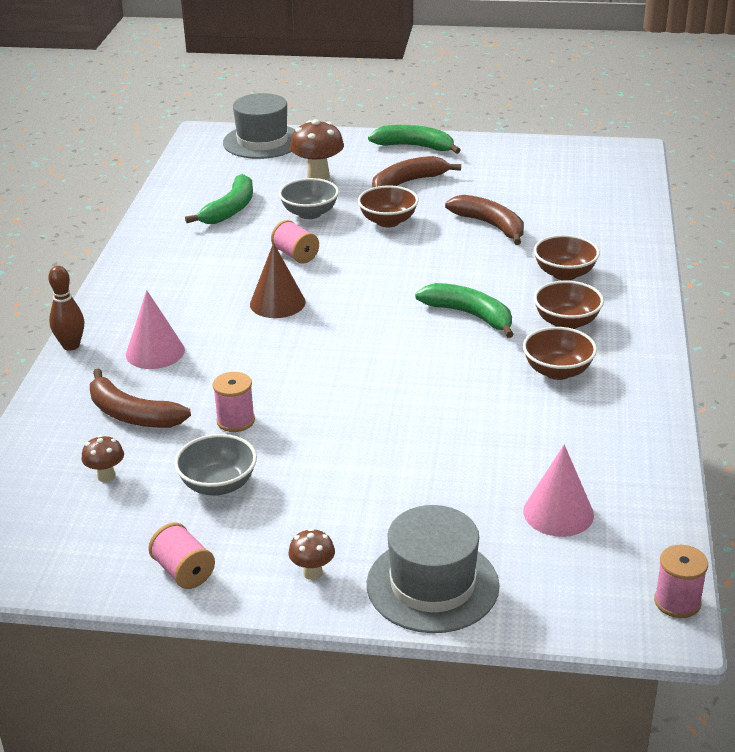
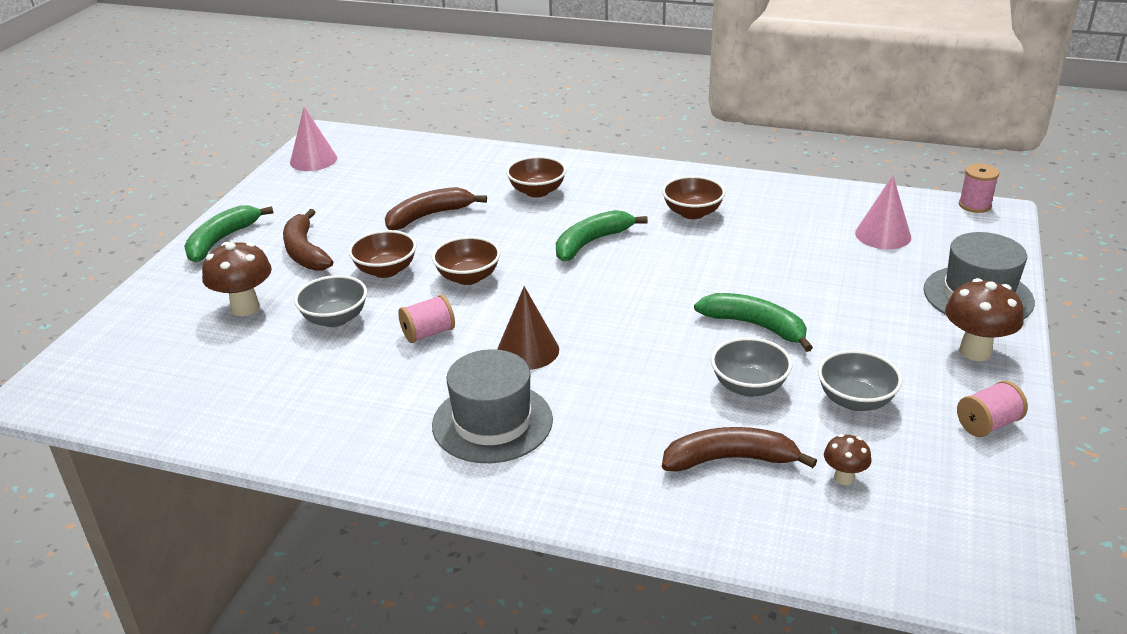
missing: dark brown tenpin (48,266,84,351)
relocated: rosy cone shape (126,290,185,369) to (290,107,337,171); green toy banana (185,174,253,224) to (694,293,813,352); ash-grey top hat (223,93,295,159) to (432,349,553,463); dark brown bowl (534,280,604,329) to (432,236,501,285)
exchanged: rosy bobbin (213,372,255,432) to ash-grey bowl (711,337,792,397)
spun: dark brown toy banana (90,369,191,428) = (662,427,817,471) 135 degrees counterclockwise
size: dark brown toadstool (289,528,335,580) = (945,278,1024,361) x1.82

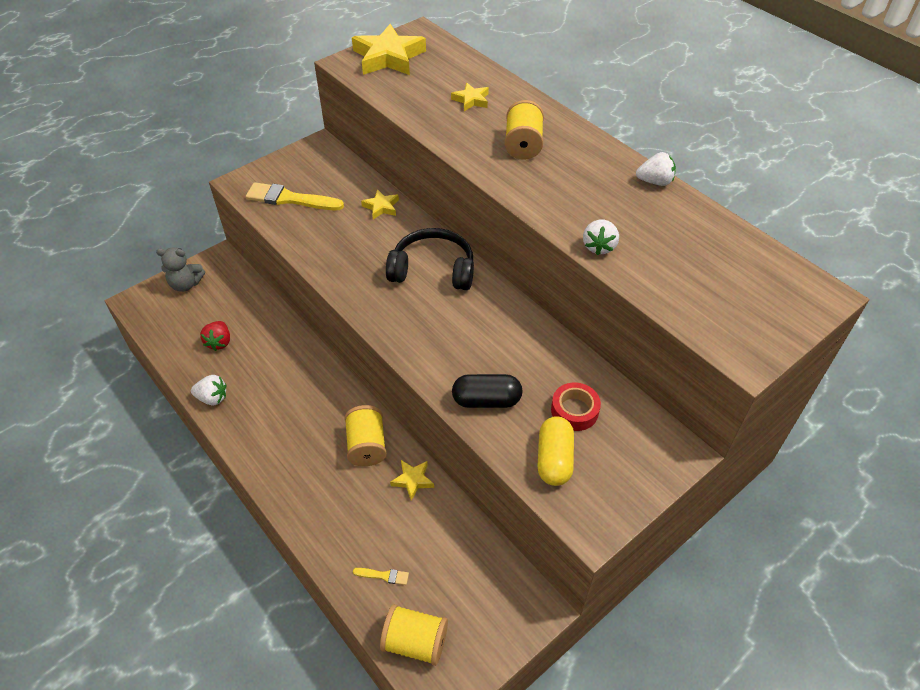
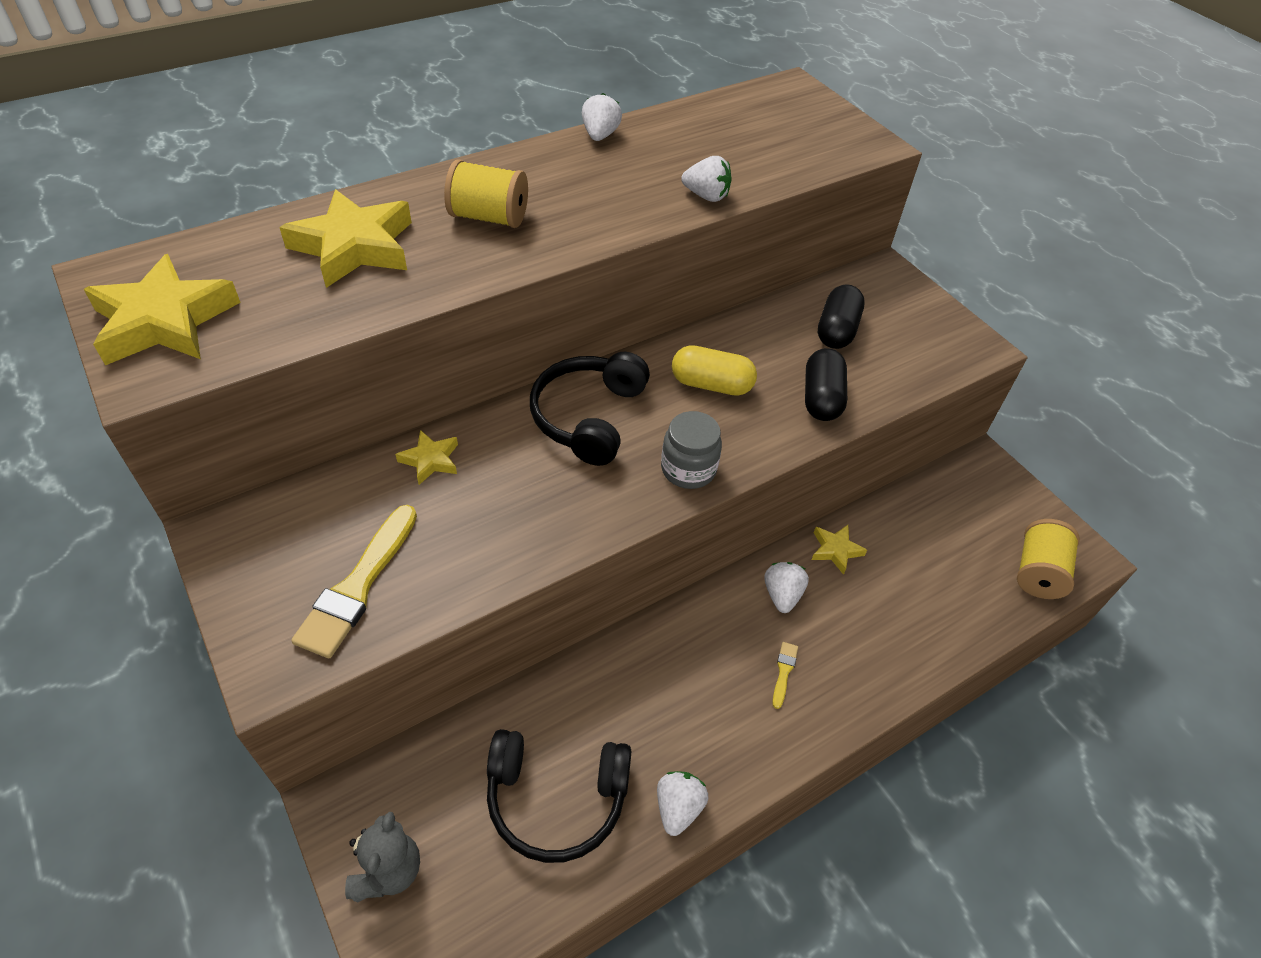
appeared: ash-grey jar (661,411,722,489)
relocated: bright yellow paint brush (353,568,409,585) to (772,642,798,709); bright yellow capsule (538,416,574,486) to (672,345,757,396)
exchanged: crimson toy strawberry (200,321,230,351) to black headphones (487,729,631,863); bright yellow bobbin (344,405,387,466) to snow-white toy strawberry (764,562,809,613); crimson tape (551,382,601,431) to black capsule (818,284,865,349)
size: bright yellow star (451,83,489,111) = (279,189,412,288) x2.02

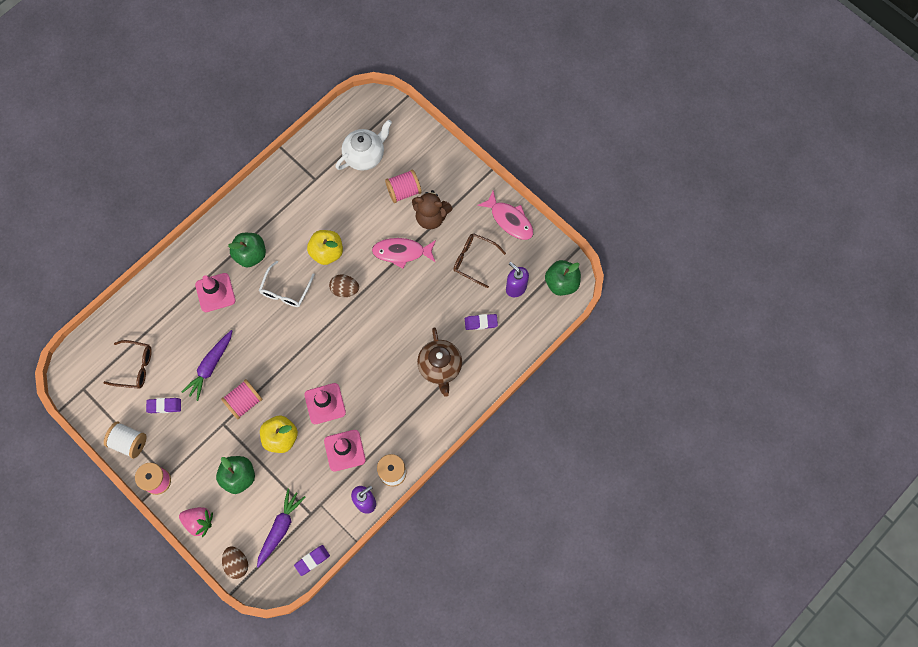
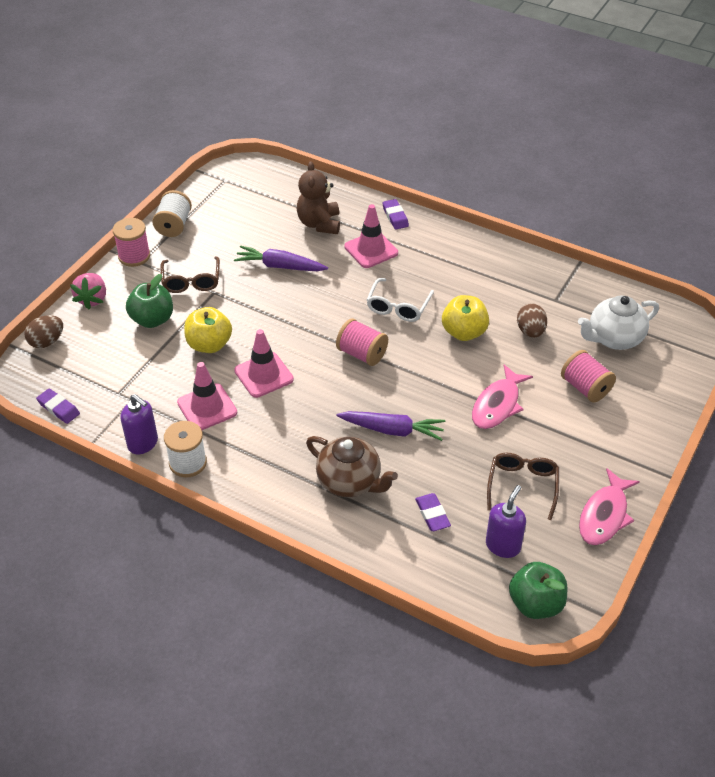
missing: green apple (228,233,266,267)
relocated: dark brown eyeglasses (103,340,152,389) to (160,256,220,293); royal purple eraser (146,398,181,413) to (382,199,409,230); rosy bobbin (221,379,263,419) to (336,318,388,366); royal purple carrot (257,489,305,568) to (337,411,445,441); dark brown egg shape (329,274,359,297) to (517,303,547,338); dark brown teddy (412,190,452,229) to (297,161,340,234)
spun: snow-white eyeglasses (259,261,315,307) = (367,278,434,322) 75 degrees counterclockwise; snow-white teapot (335,120,392,171) = (578,296,659,350) 120 degrees clockwise; rosy toy fish (372,238,436,269) = (472,364,533,429) 135 degrees counterclockwise; dark brown teapot (417,327,462,397) = (306,436,398,497) 120 degrees counterclockwise

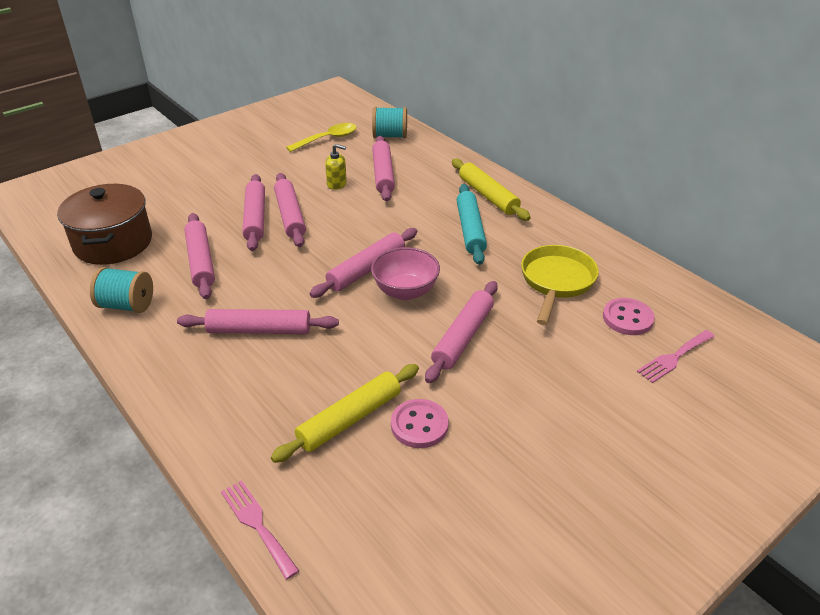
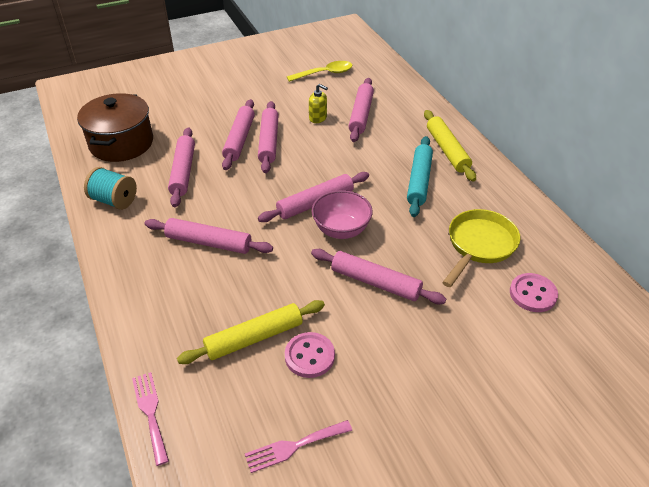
missing: turquoise bobbin (372,107,407,138)
relocated: rosy dinner fork (637,330,715,383) to (245,420,352,473)
spun: rosy pastry roller (425,281,498,383) = (311,249,446,304) 75 degrees clockwise

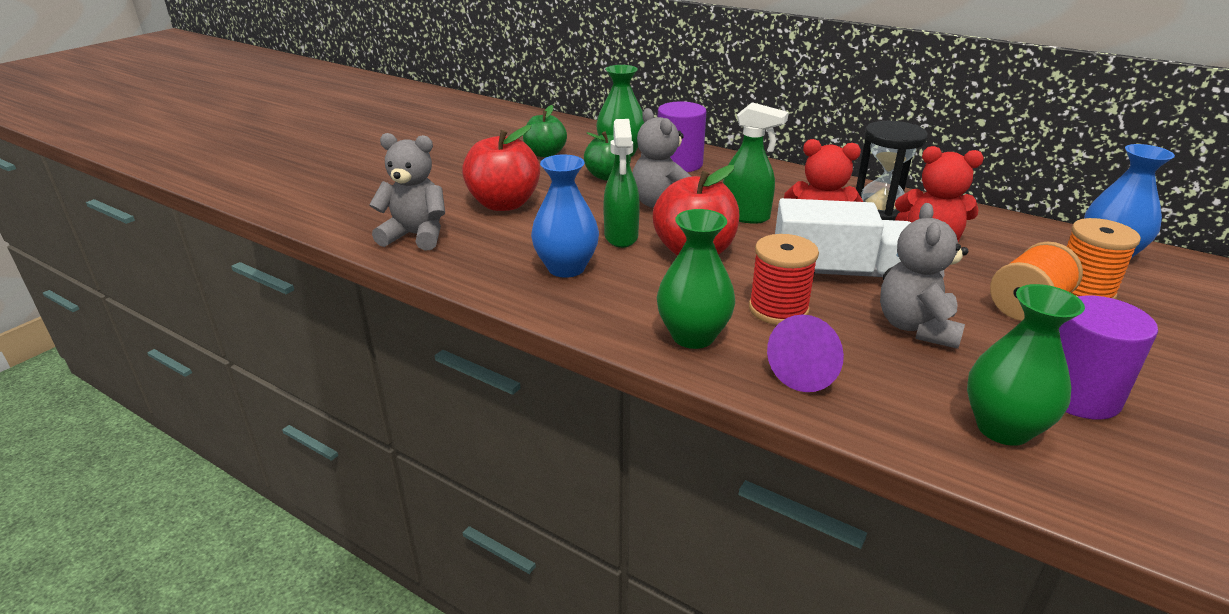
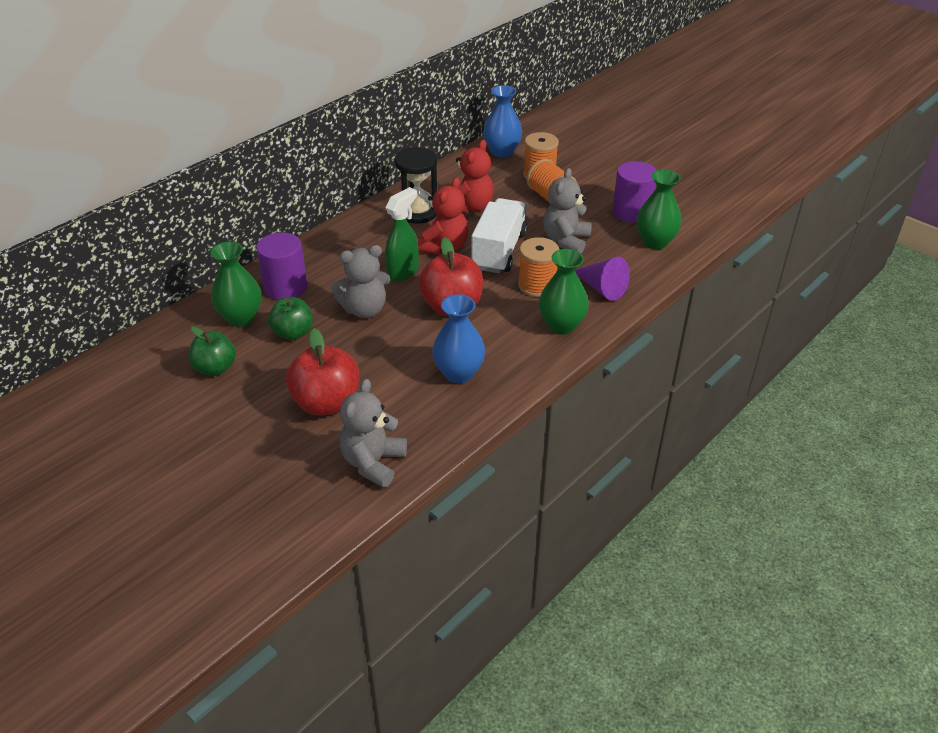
missing: green spray bottle (603,119,640,248)
colour: crimson bobbin (749,234,819,325) to orange bobbin (518,237,559,297)
spun: ash-grey teddy (880,203,968,349) = (543,168,592,253) 90 degrees clockwise

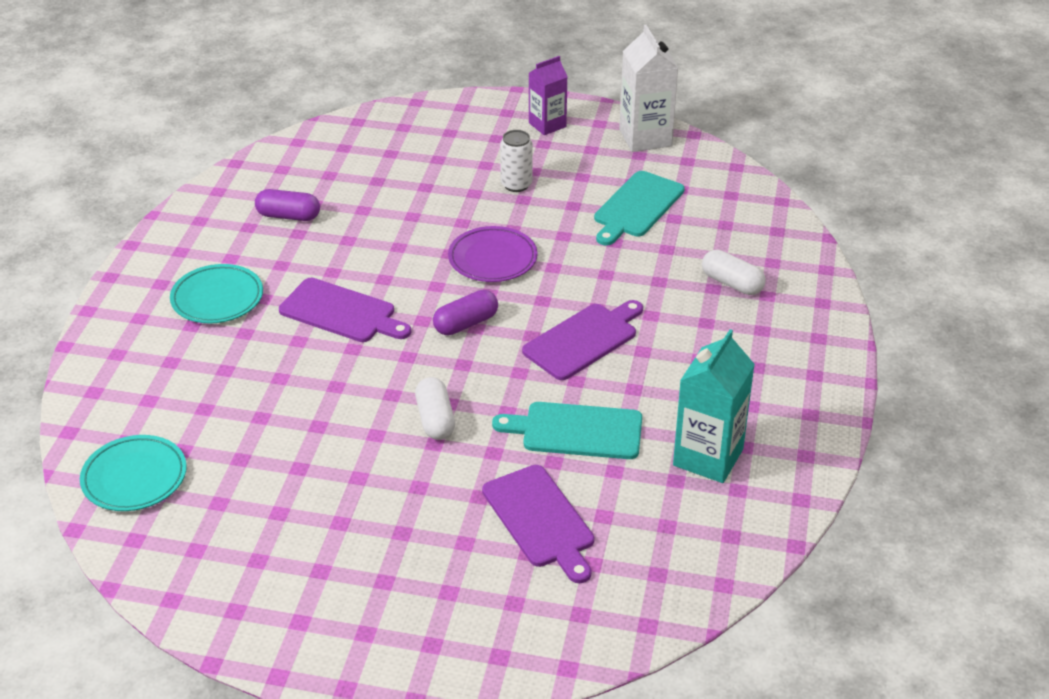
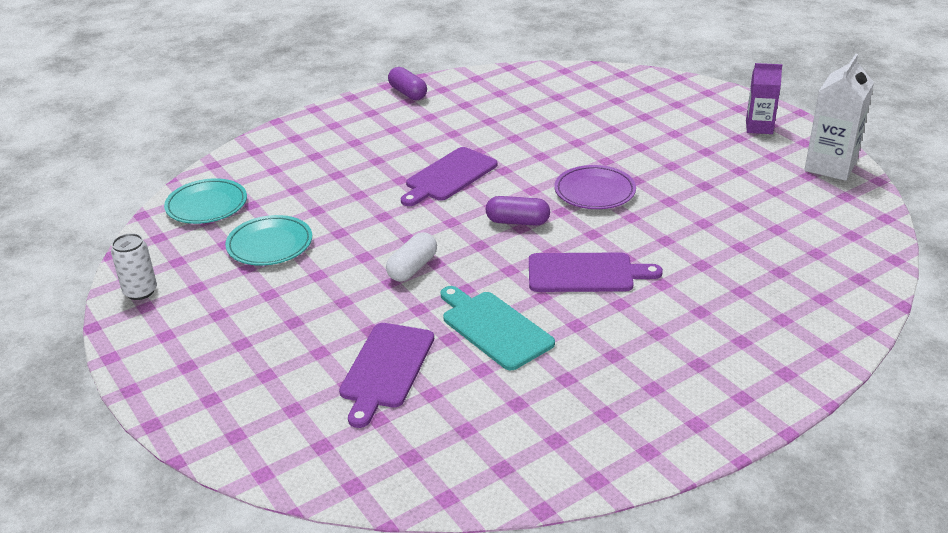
missing: turquoise cutting board (594,171,685,245); turquoise juice carton (673,329,755,483); snow-white capsule (702,250,766,295)
relocated: turquoise flat dish (170,264,263,323) to (225,215,312,266); royal purple capsule (255,189,320,221) to (388,67,427,100); snow-white soda can (500,130,533,192) to (111,233,157,300)
spun: royal purple cutting board (279,278,411,342) = (401,147,498,206) 60 degrees clockwise

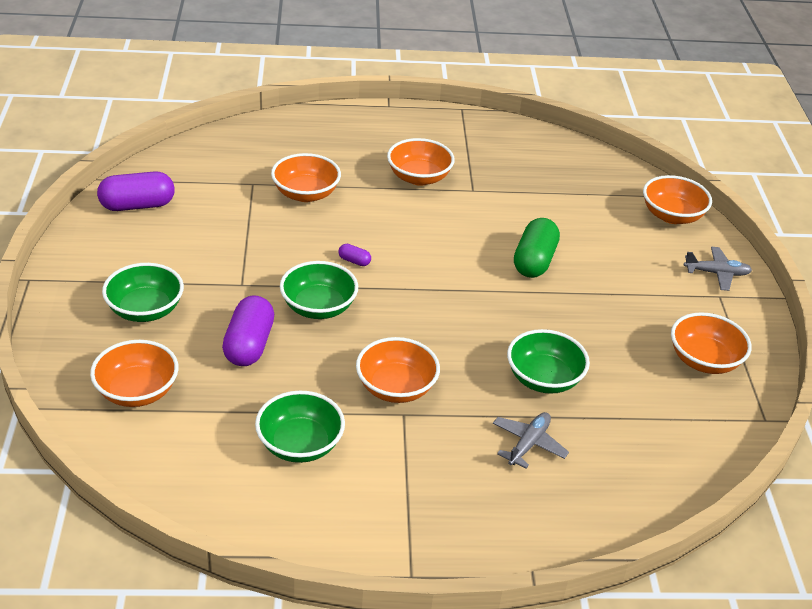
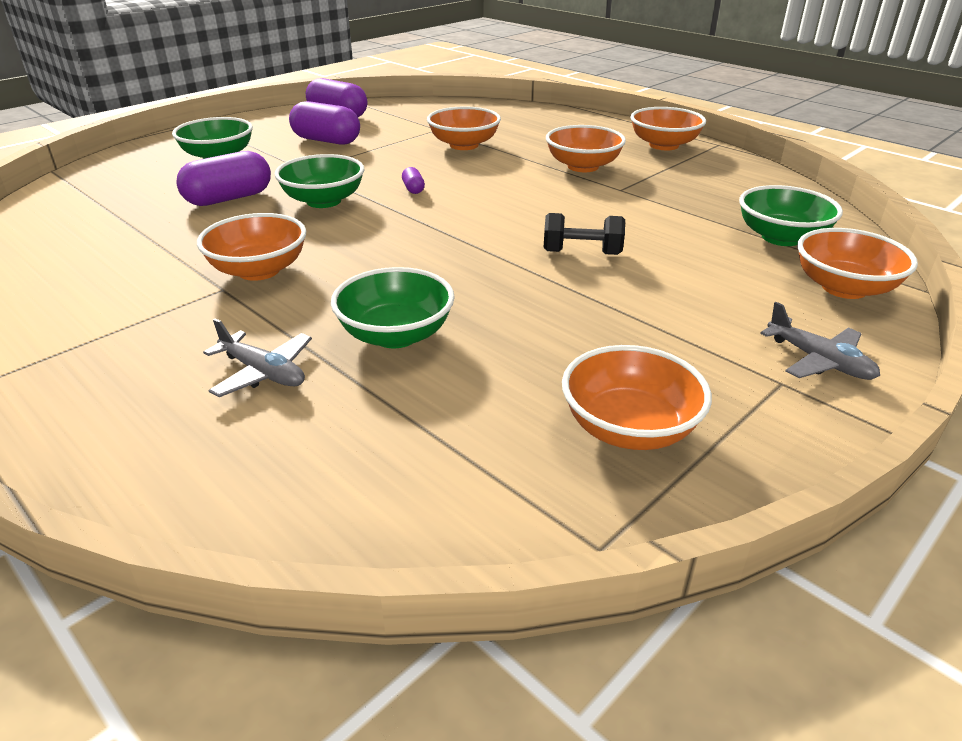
appeared: royal purple capsule (289,101,360,145)
relocated: orange bowl (90,340,179,407) to (630,107,706,150); green bowl (255,391,345,463) to (739,185,843,246)
exchanged: green capsule (514,218,560,278) to black dumbbell (544,213,625,255)
spun: ash-grey plane (493,412,569,469) = (203,318,312,397) 45 degrees clockwise

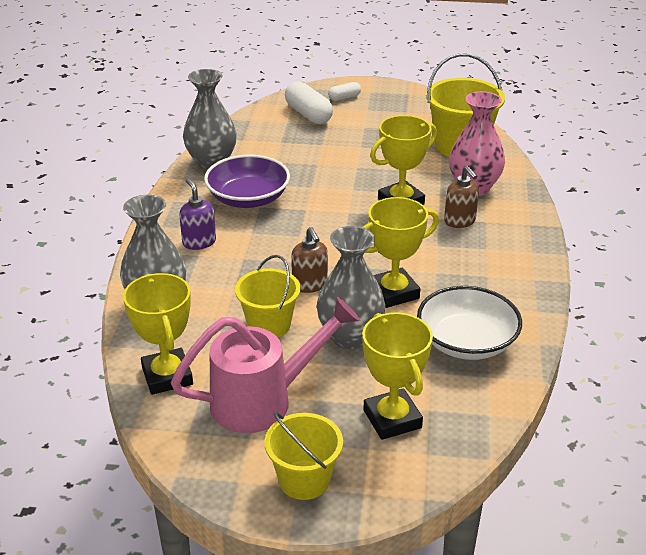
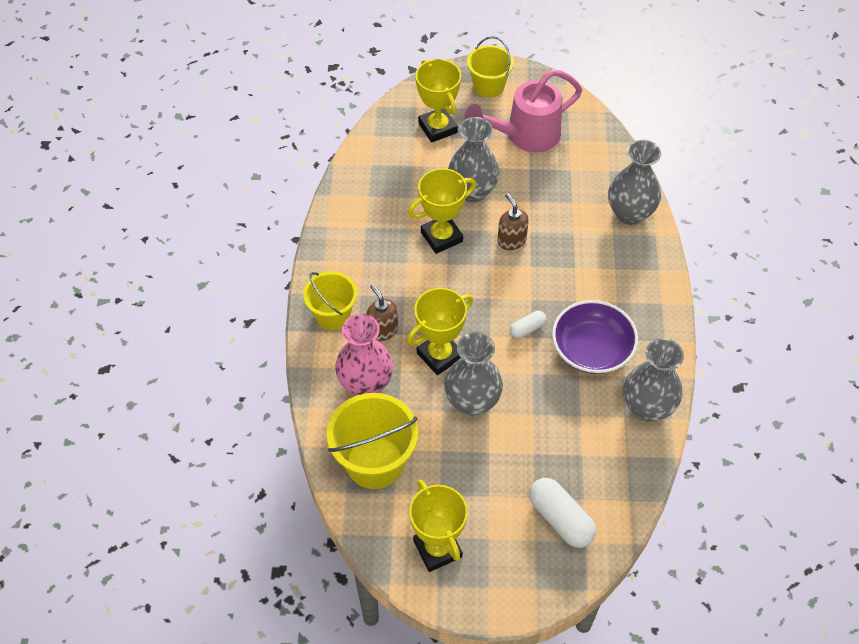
missing: royal purple pump bottle (179,178,216,250); snow-white bowl (417,286,522,360)
appeared: ash-grey flower vase (444,332,503,415)
relocated: bright yellow award cup (123,273,193,395) to (409,480,468,572); bright yellow sand bucket (235,255,301,338) to (303,271,357,330); snow-white capsule (328,82,361,101) to (510,311,547,339)

